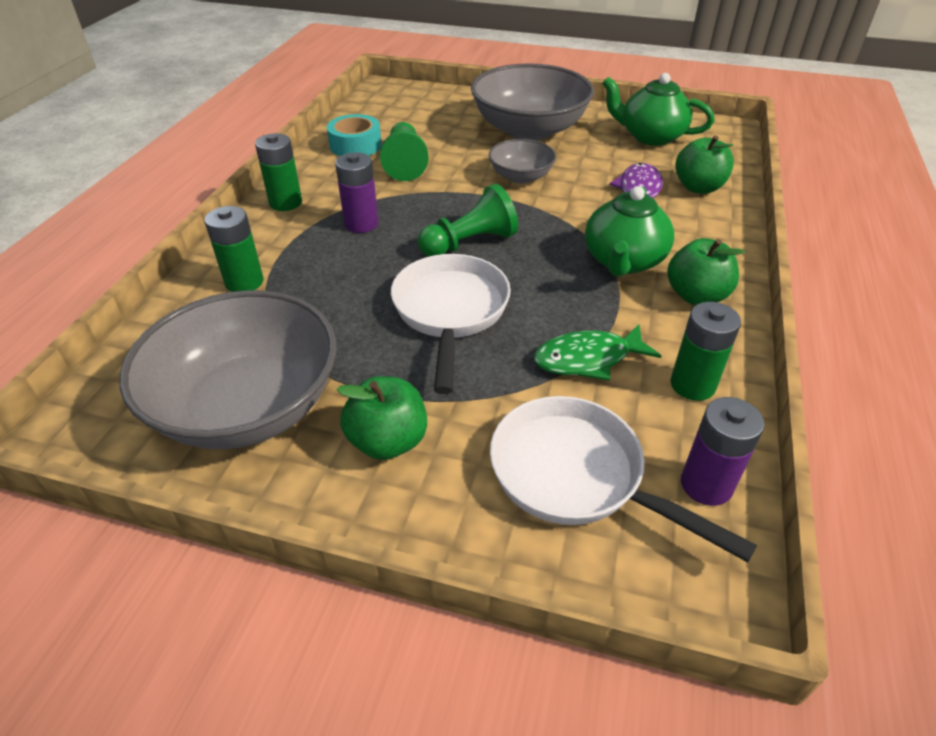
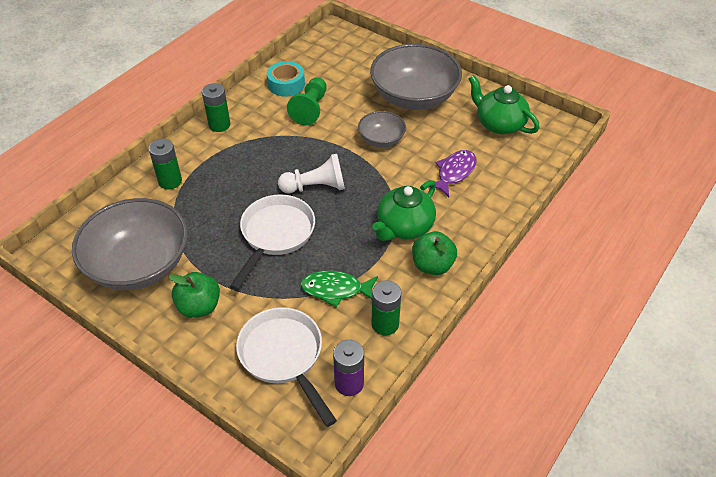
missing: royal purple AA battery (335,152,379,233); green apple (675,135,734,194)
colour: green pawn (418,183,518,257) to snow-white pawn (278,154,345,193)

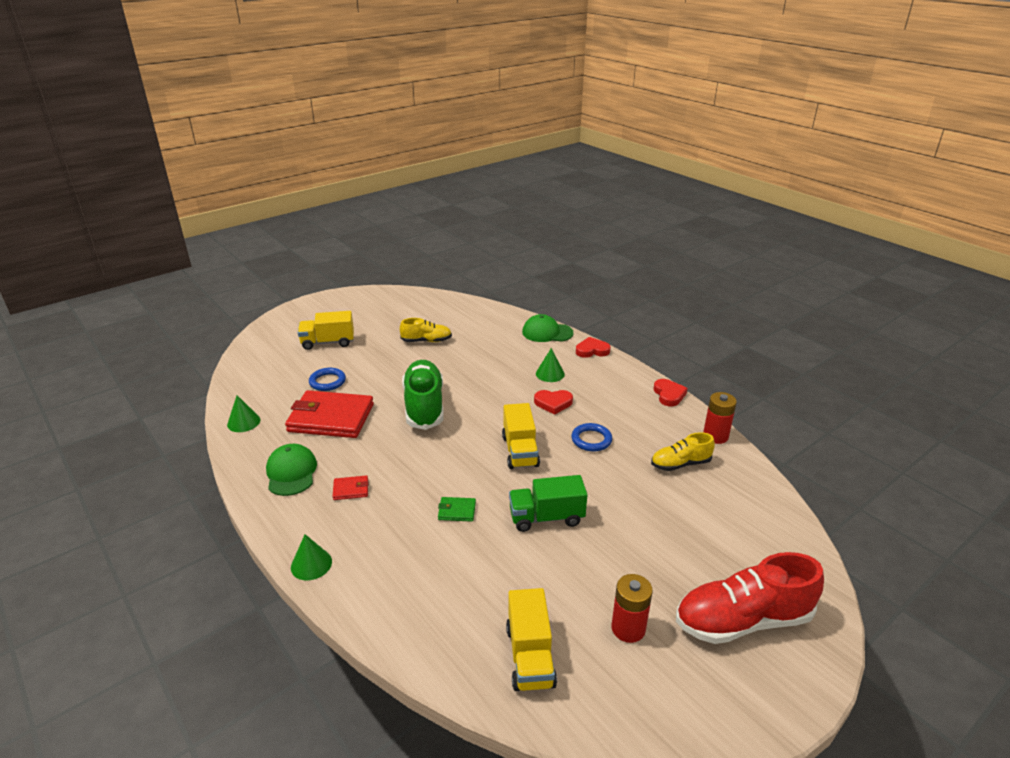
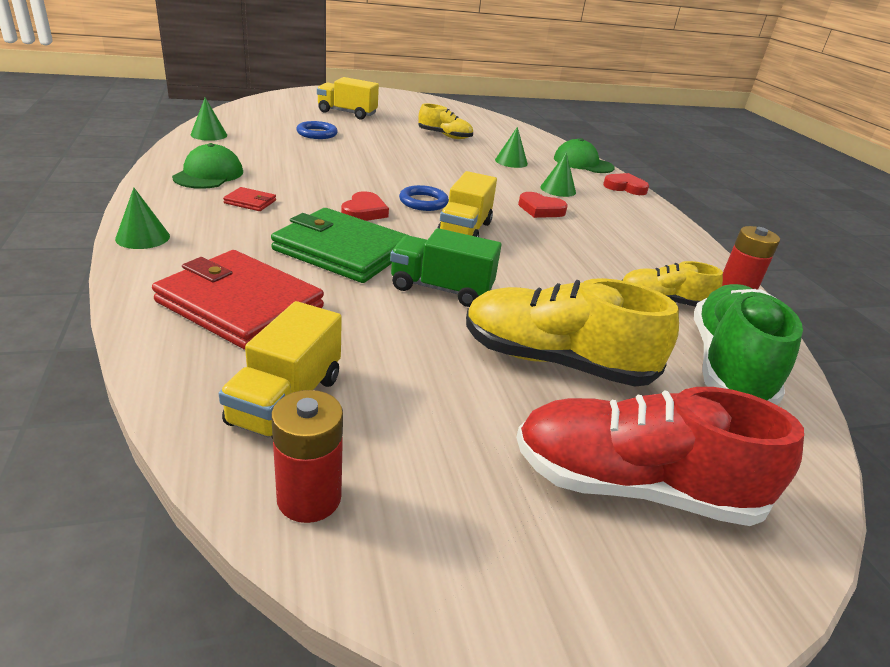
appeared: bright yellow sneaker (466,278,679,387); green cone shape (495,127,528,168)
relocated: crimson billfold (285,390,374,438) to (152,250,324,350); green sneaker (402,360,444,430) to (694,284,803,405); blue hoop (571,423,612,452) to (399,185,449,211); crimson AA battery (612,574,653,643) to (271,390,343,523); crimson heart shape (653,379,688,406) to (341,192,389,221)
size: green billfold (438,497,476,522) = (271,208,407,283) x2.41

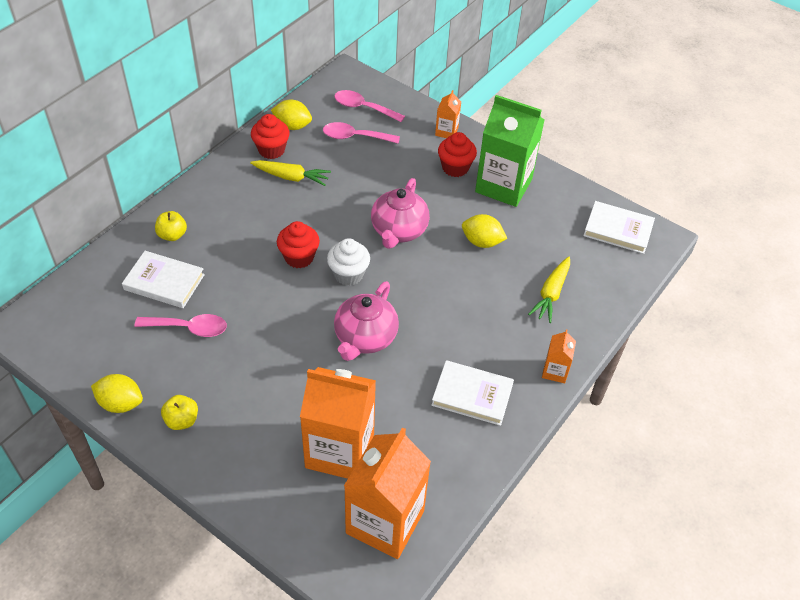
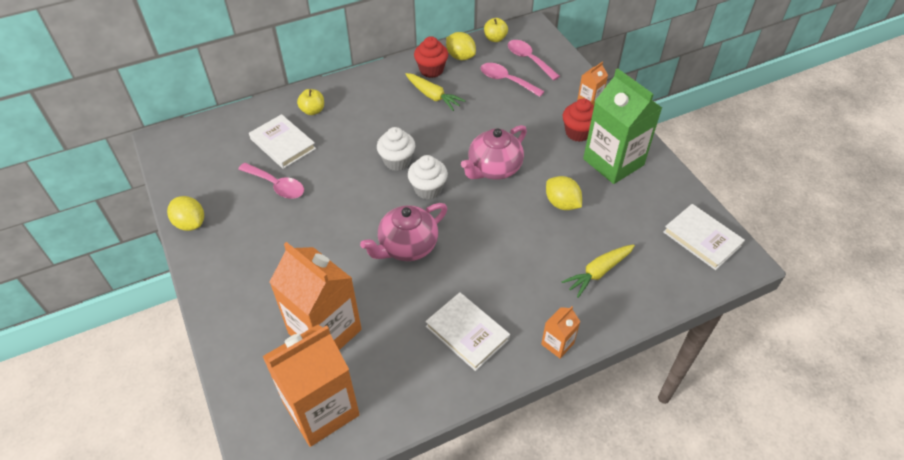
relocated: bright yellow apple (161,395,198,430) to (484,18,508,42)
colour: crimson muffin (277,221,320,268) to snow-white muffin (377,127,416,171)

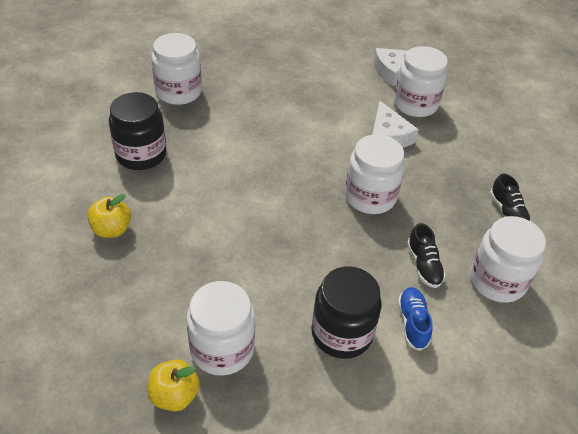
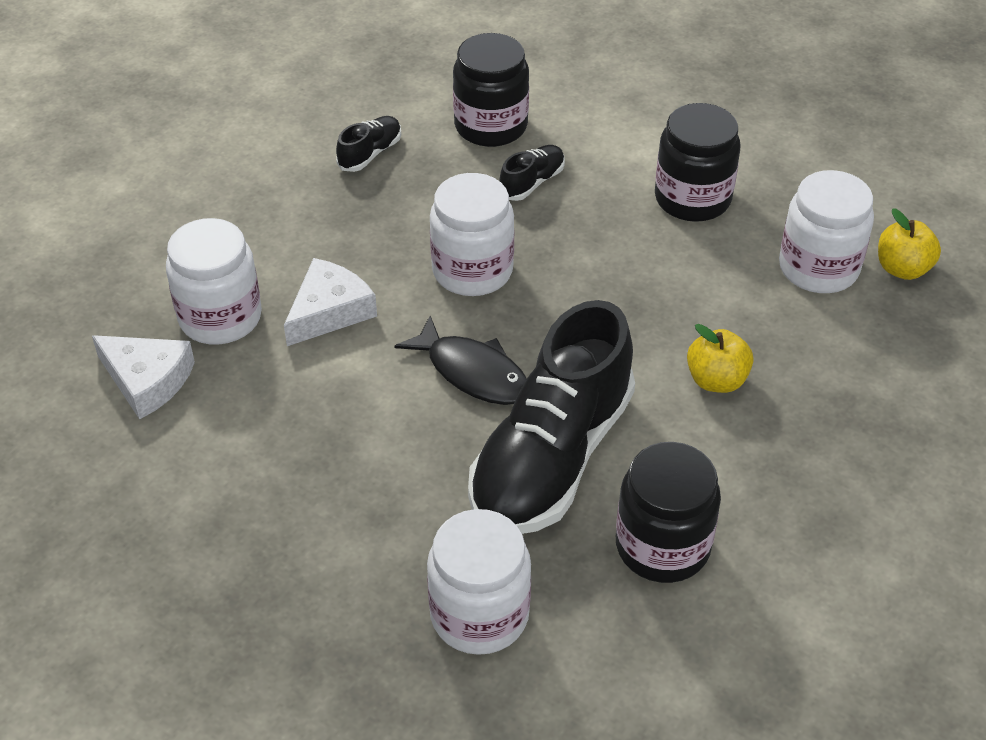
missing: blue sneaker (398,287,433,351)
appeared: black toy fish (394,316,527,405); black sneaker (468,300,635,534)
relocated: bright yellow apple (87,194,131,238) to (687,324,753,393)
colour: snow-white jar (470,216,546,303) to black jar (453,33,529,147)

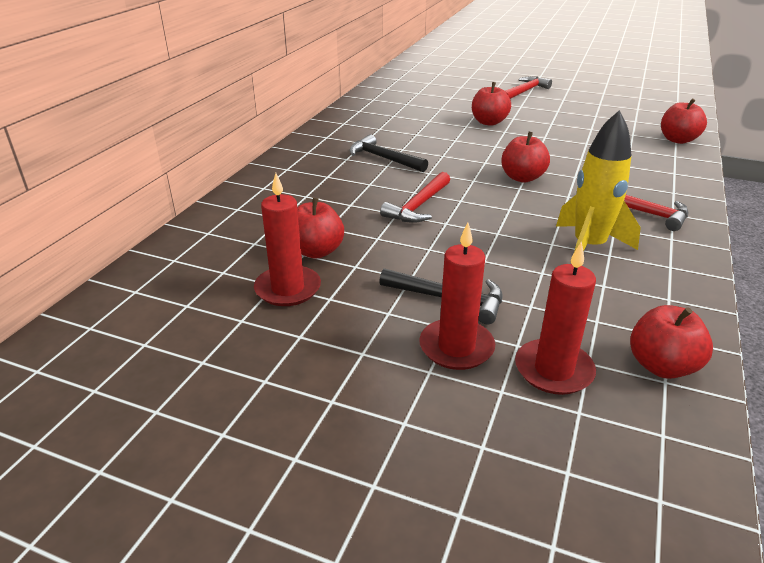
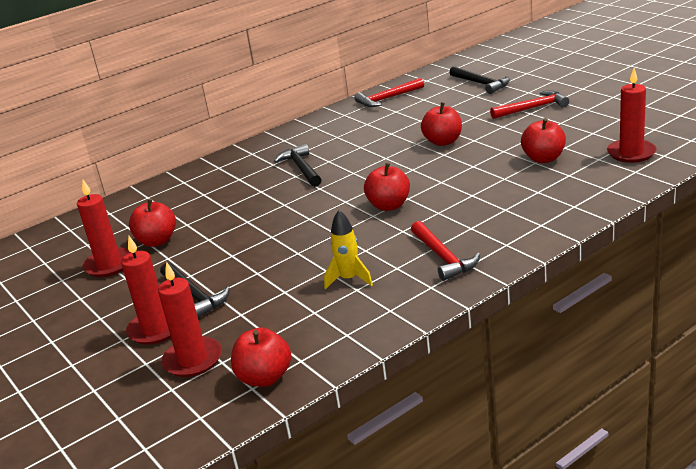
appeared: black claw hammer (449,66,510,94); crimson pillar candle (607,68,657,163)
relocated: crimson claw hammer (380,172,450,223) to (354,78,424,107); crimson apple (661,98,707,144) to (521,118,566,163)
size: bright yellow spaceship (556,110,641,252) = (324,210,373,289) x0.62

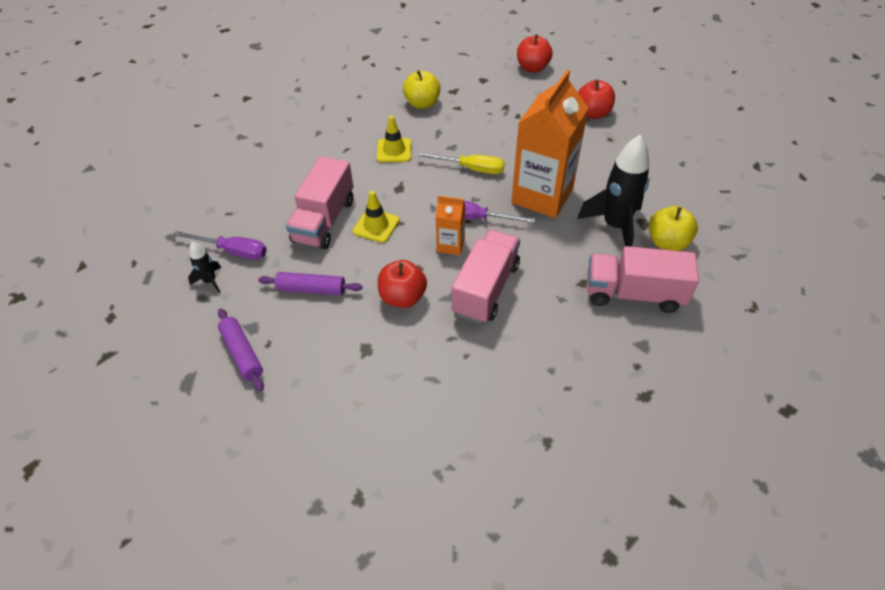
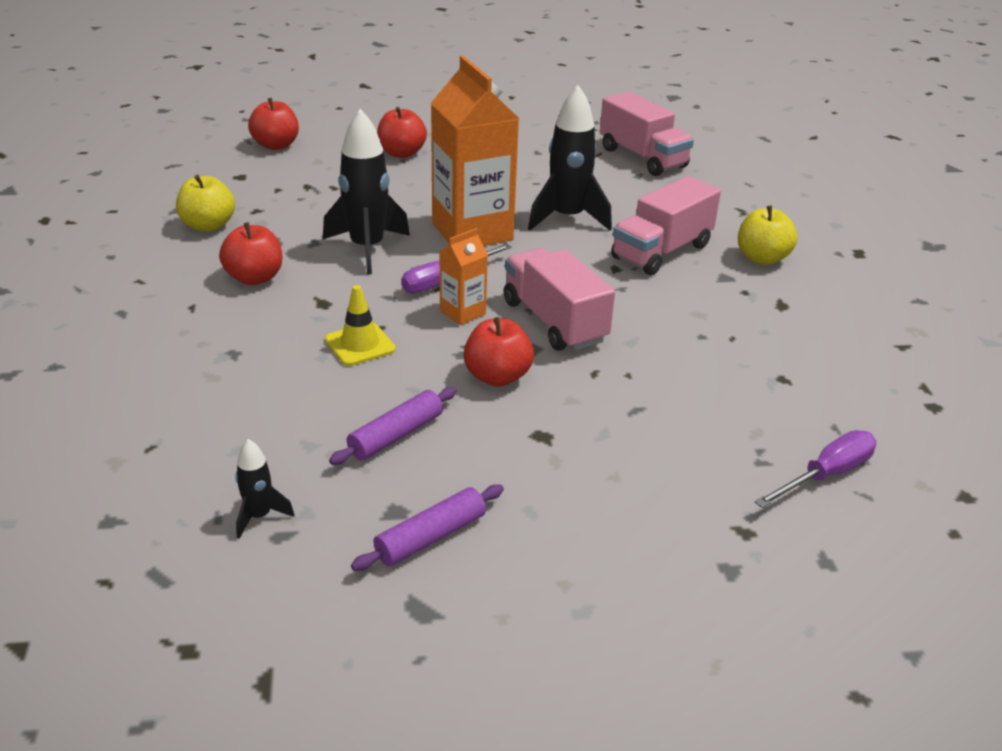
relocated: royal purple screwdriver (173,231,267,260) to (755,430,876,508); rosy truck (286,156,354,249) to (600,92,694,176); bright yellow apple (649,206,698,251) to (738,206,798,265)
exchanged: bright yellow road cone (377,116,411,162) to crimson apple (219,222,283,285); bright yellow screwdriver (416,152,505,174) to black spaceship (323,109,410,274)
spun: royal purple pastry roller (218,309,264,391) = (351,484,504,571) 45 degrees counterclockwise

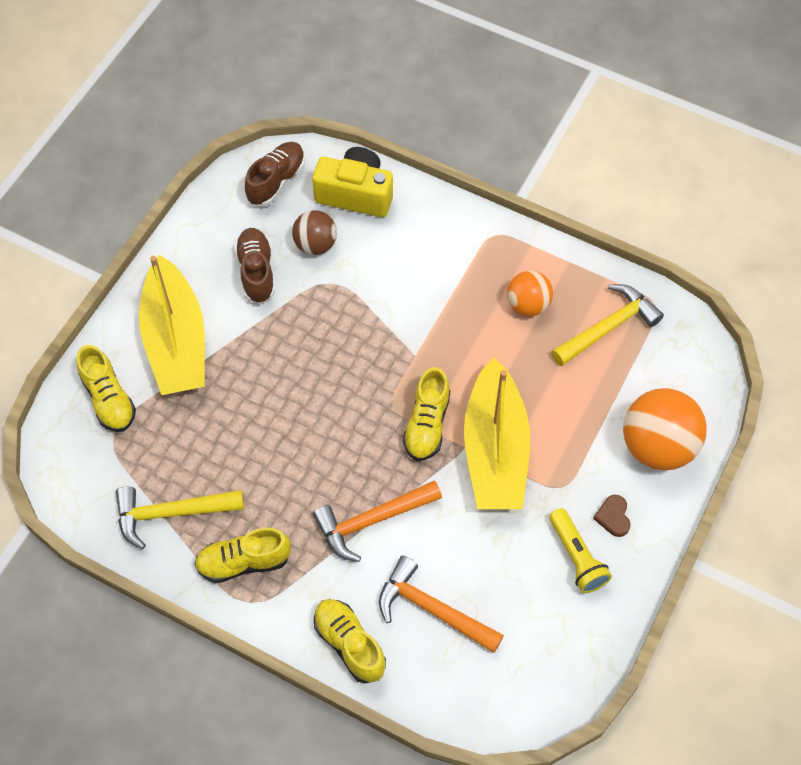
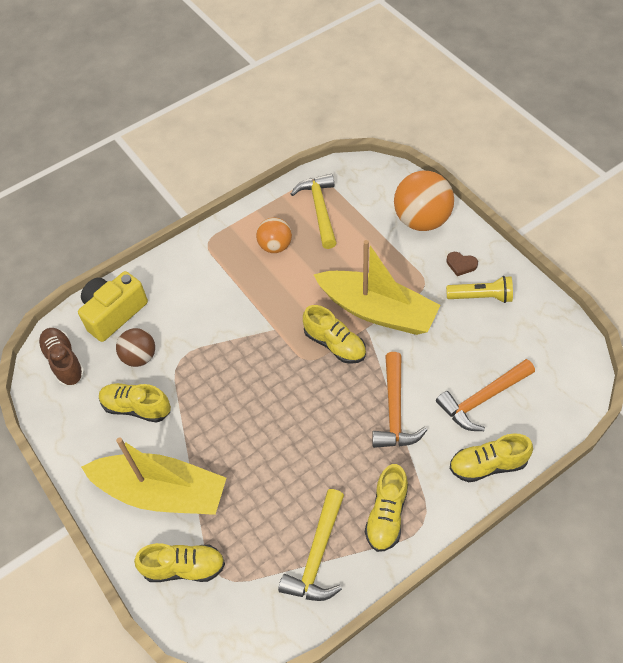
colour: dark brown sneaker (234,228,275,304) to bright yellow sneaker (99,383,171,423)

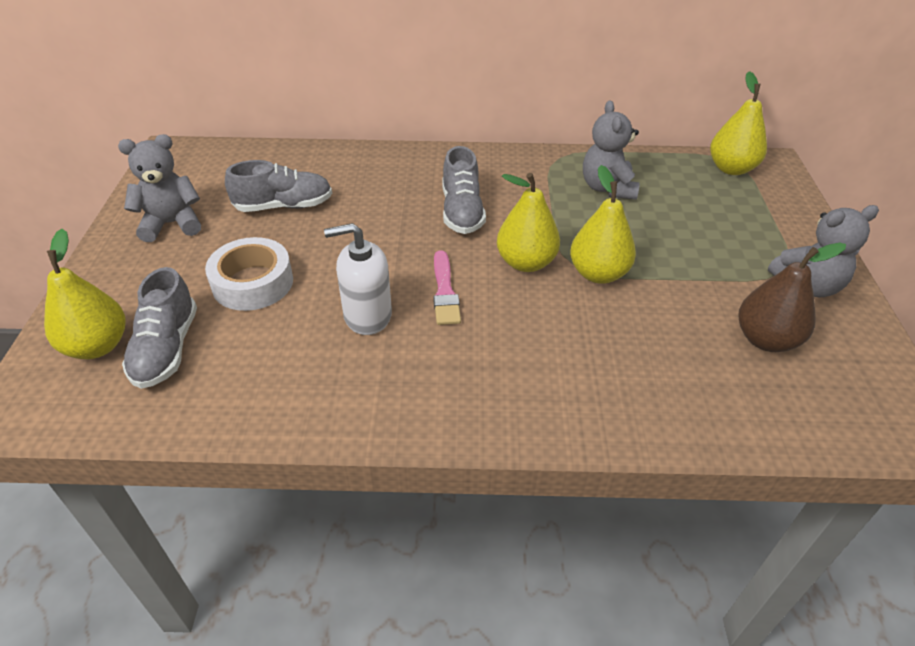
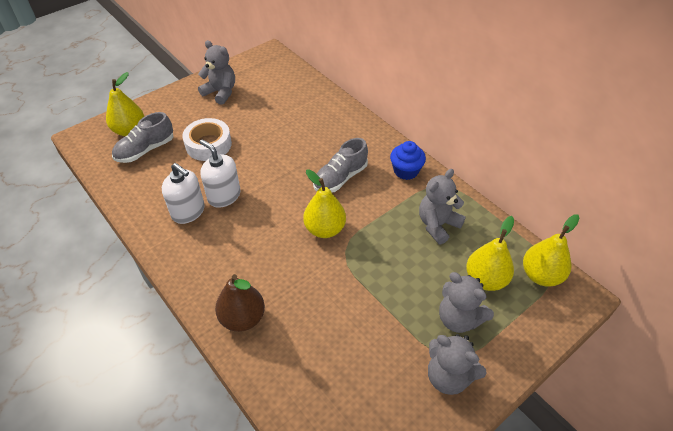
missing: ash-grey sneaker (225,160,332,212); rosy paint brush (433,250,461,325)
appeared: snow-white pump bottle (162,163,205,224); blue muffin (390,141,426,180); ash-grey teddy (439,272,494,333)
relocated: bright yellow toy pear (570,165,636,284) to (466,216,514,291); dark brown toy pear (738,243,846,352) to (215,274,265,332)

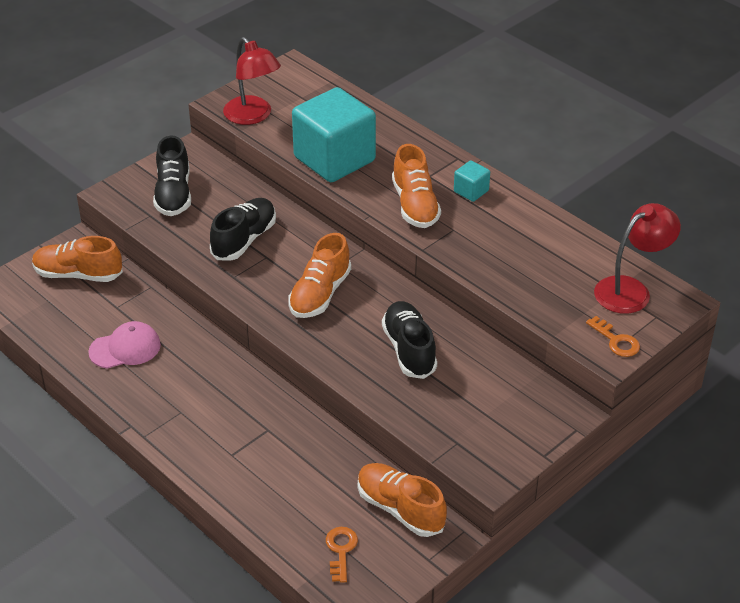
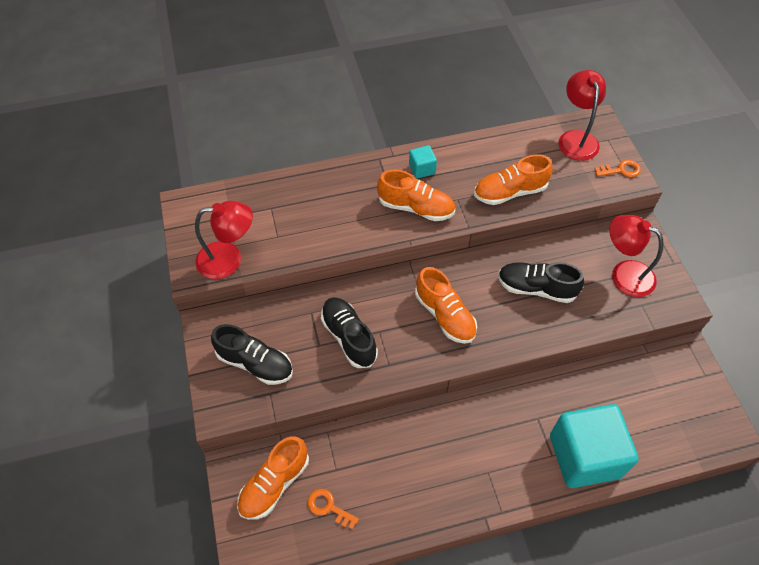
missing: rosy baseball cap (88,321,161,369)
appeared: crimson lamp (609,215,663,297)
relocated: turquoise block (292,87,376,182) to (550,404,639,488); orange latchkey (326,527,358,583) to (308,489,359,529); orange sneaker (358,463,447,537) to (474,155,553,205)

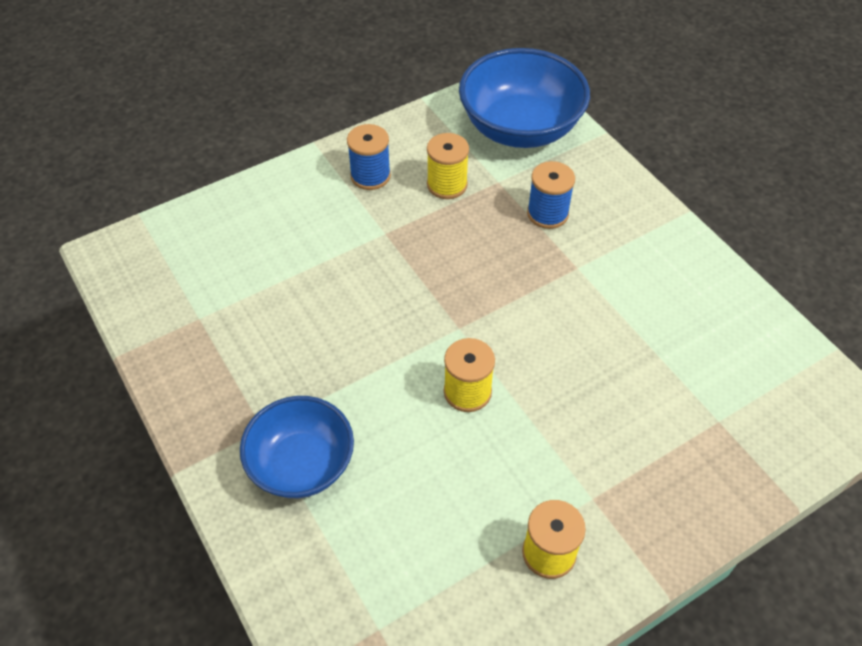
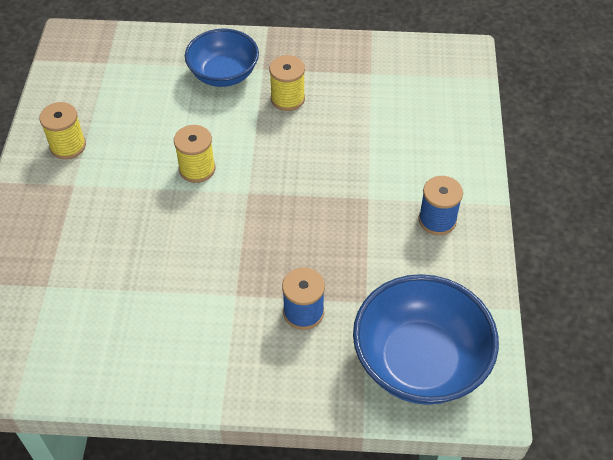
relocated: bright yellow bobbin (427,133,469,199) to (269,55,305,111)

